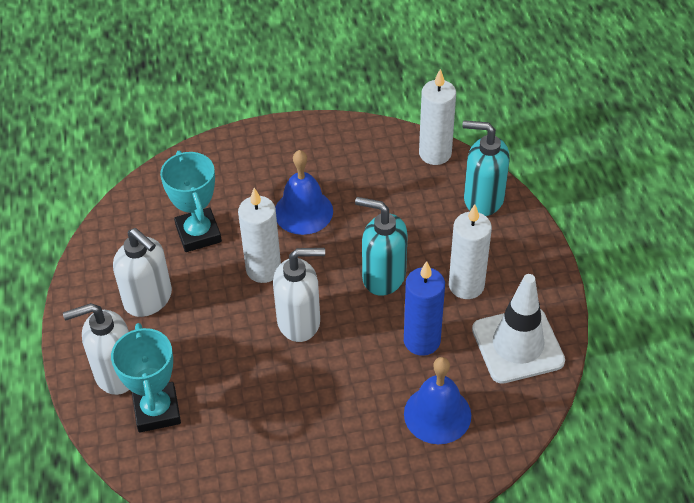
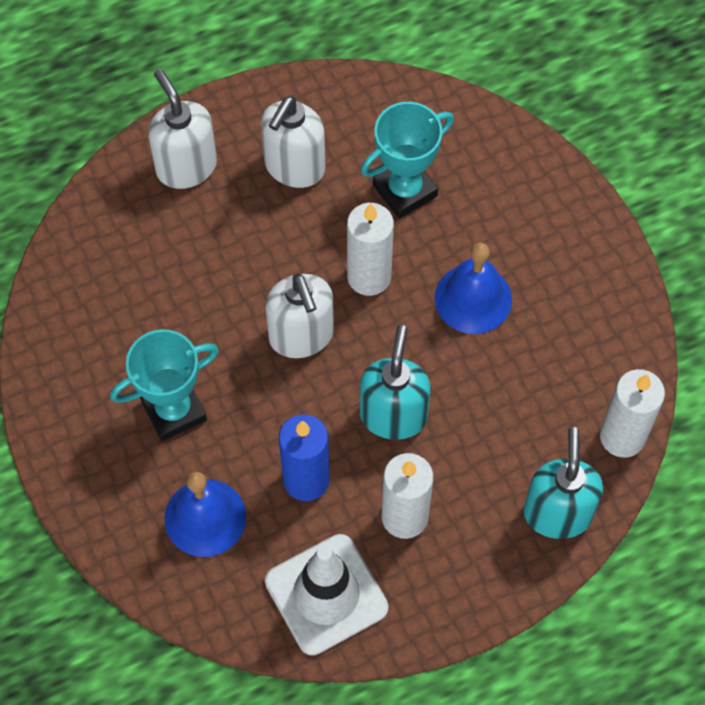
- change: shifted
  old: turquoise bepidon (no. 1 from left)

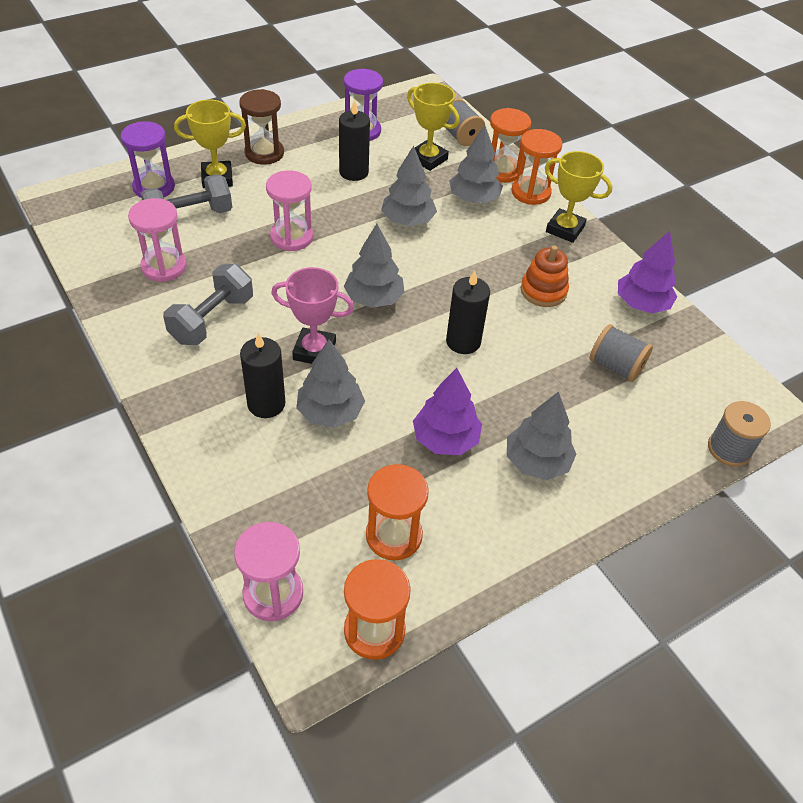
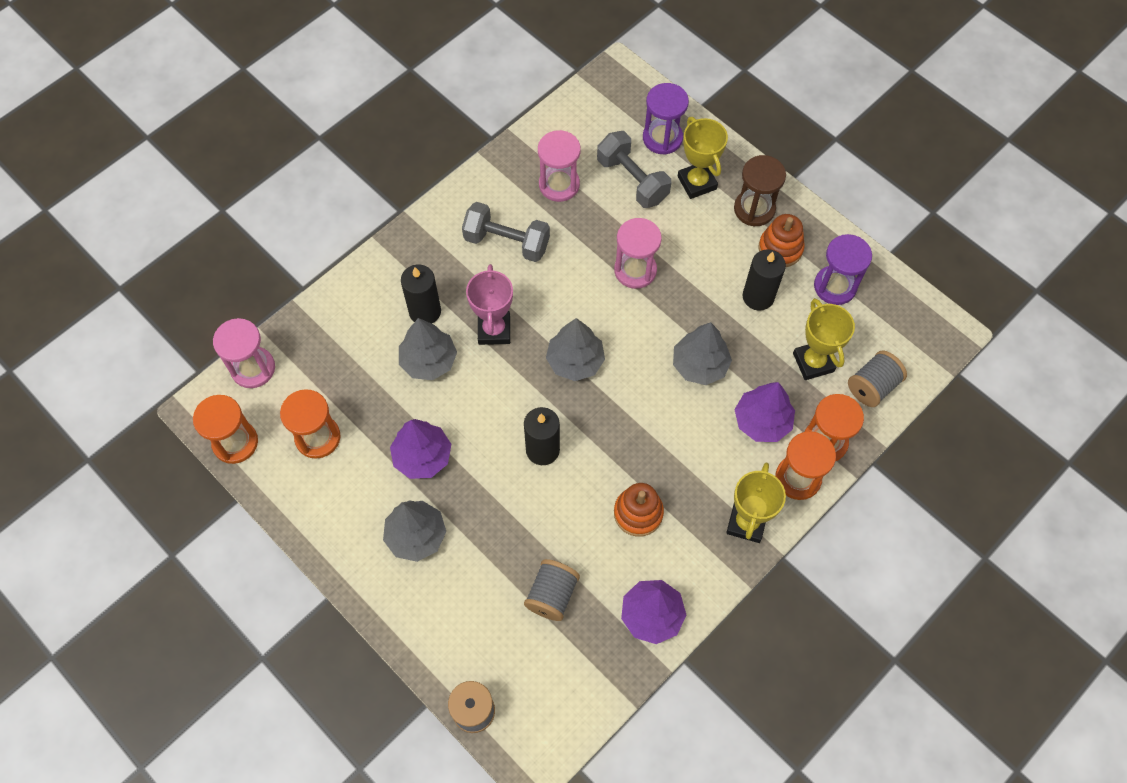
- change: rotated
  old: yellow bepidon (no. 2 from left in the first image)
  degrees: -45
- change: repainted
  old: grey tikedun (no. 4 from left)
  new: purple tikedun (no. 3 from left)
- change: new
  new: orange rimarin (no. 2 from left)

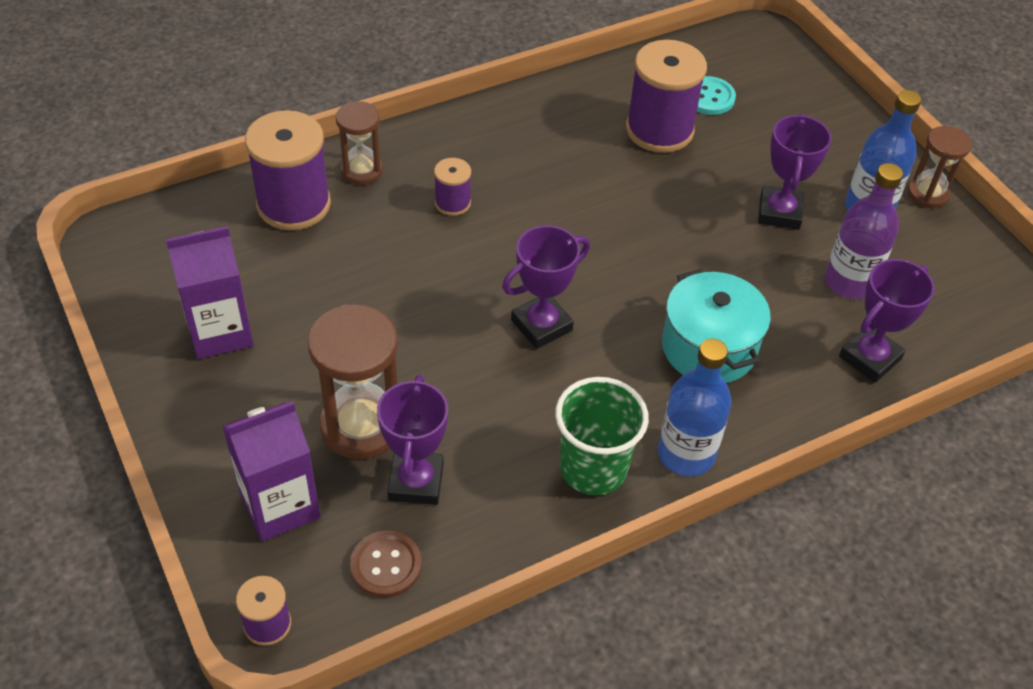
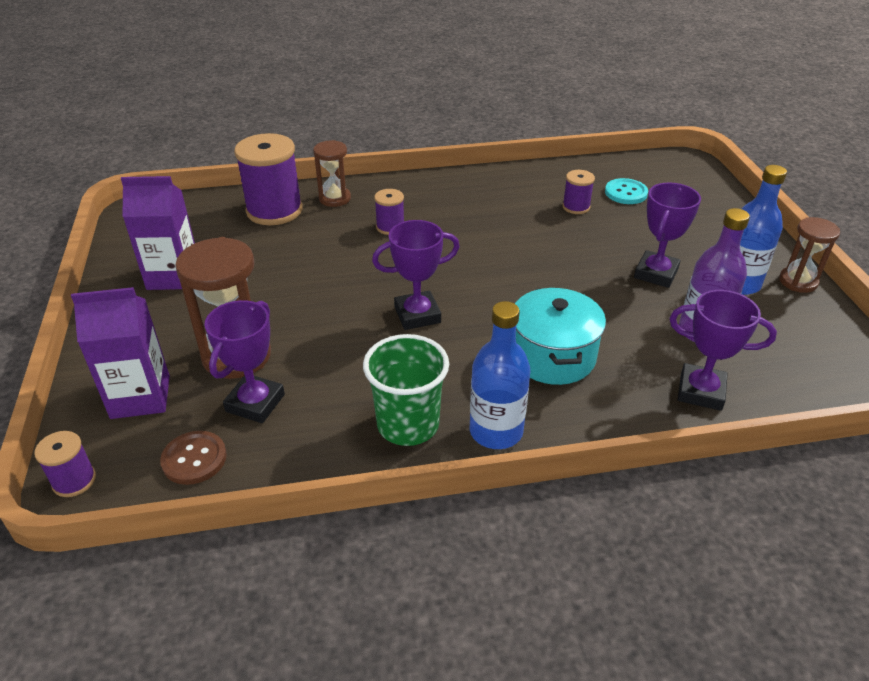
- change: scaled
  old: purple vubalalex (no. 4 from left)
  factor: 0.5
- change: rotated
  old: purple bepidon (no. 4 from left)
  degrees: 45

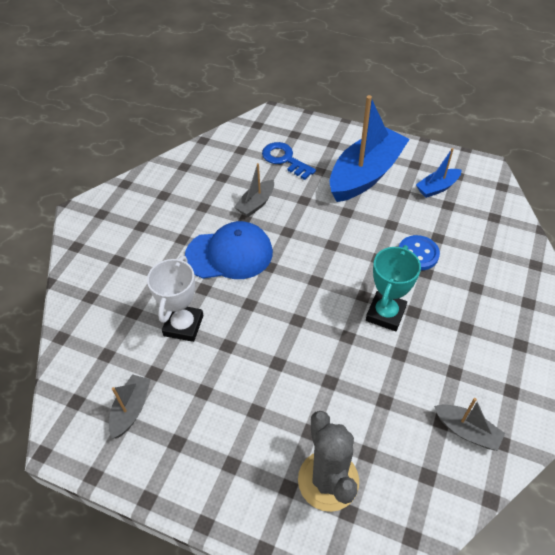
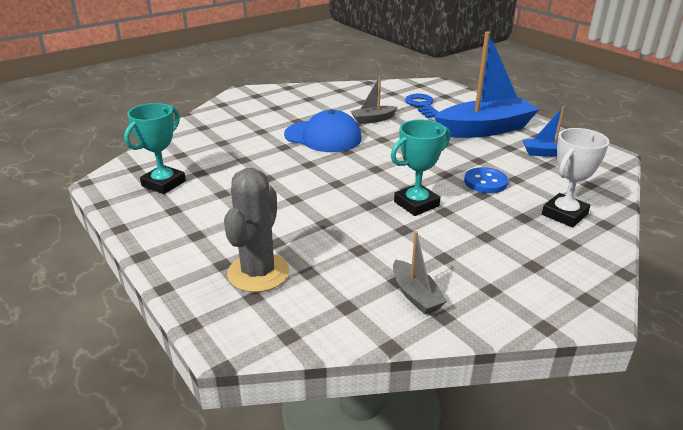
- change: swapped
  old: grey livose (no. 1 from left)
  new: turquoise bepidon (no. 1 from left)
- change: shifted
  old: white bepidon

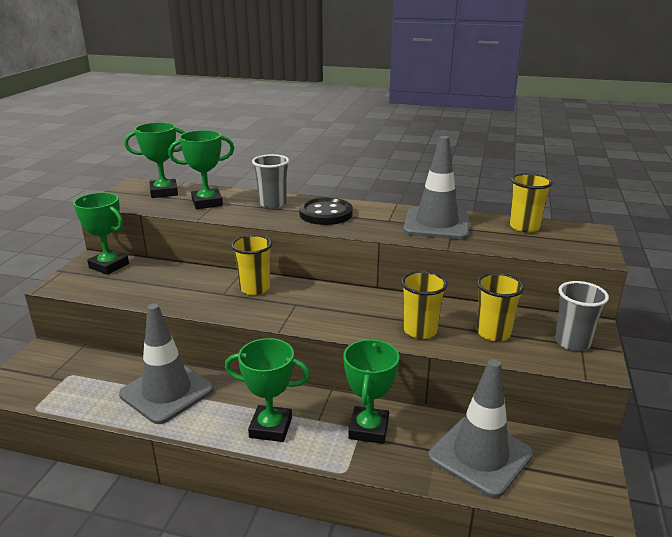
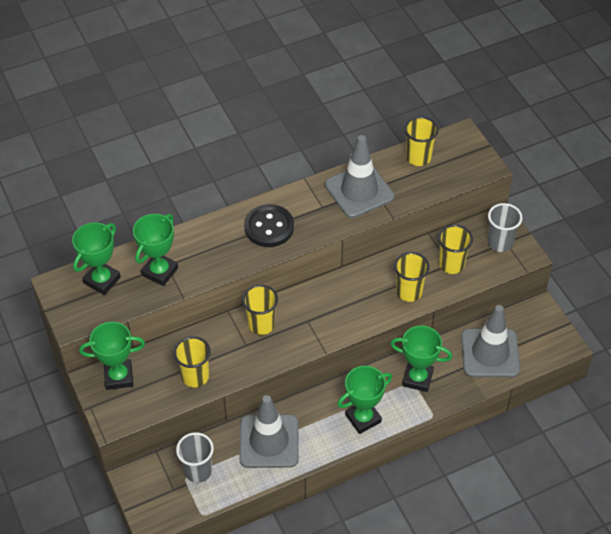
- change: shifted
  old: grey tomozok (no. 1 from left)
- change: rotated
  old: green bepidon (no. 5 from left)
  degrees: -45
- change: new
  new: yellow tomozok (no. 1 from left)

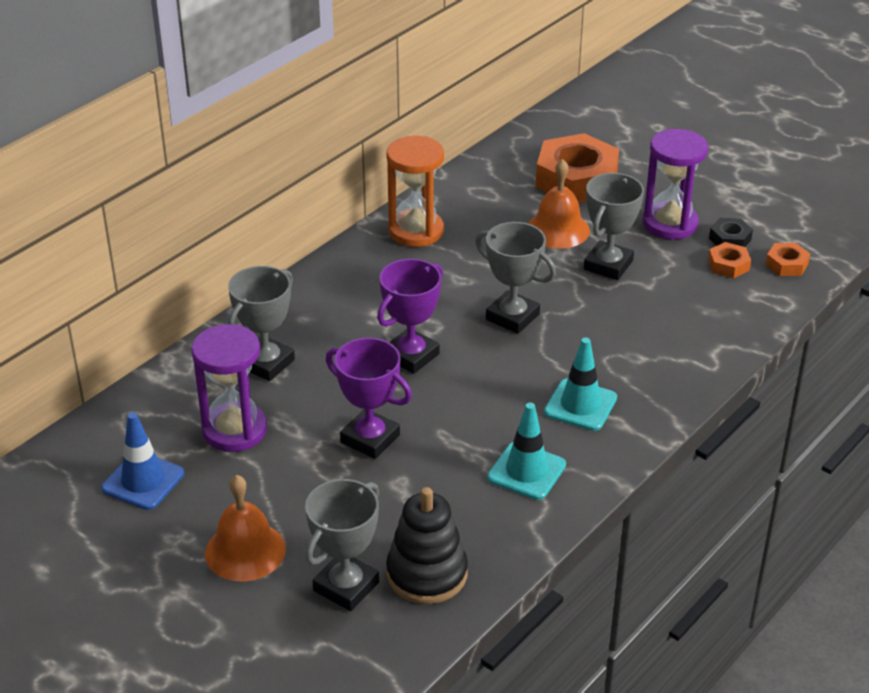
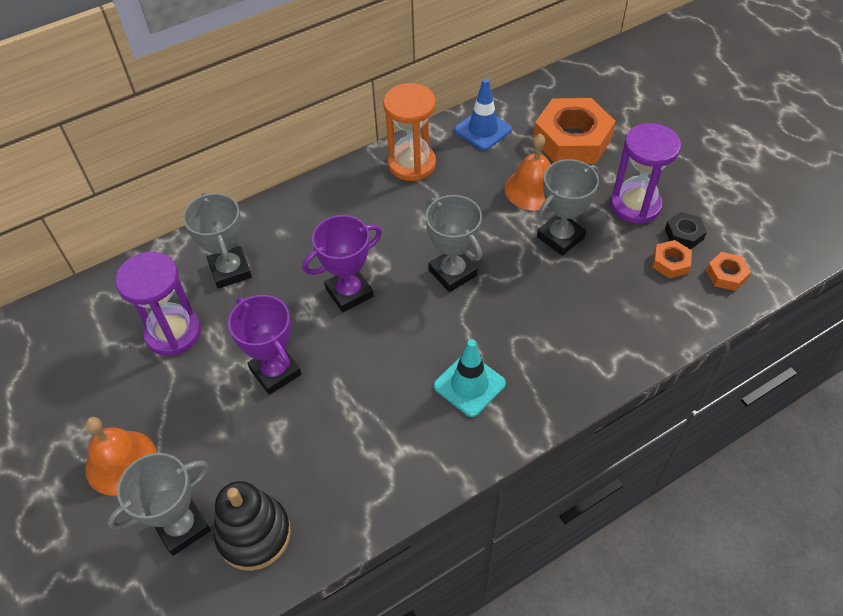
- change: shifted
  old: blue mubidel
- change: rotated
  old: grey bepidon (no. 1 from left in the first image)
  degrees: -75
- change: gone
  old: turquoise mubidel (no. 1 from left)

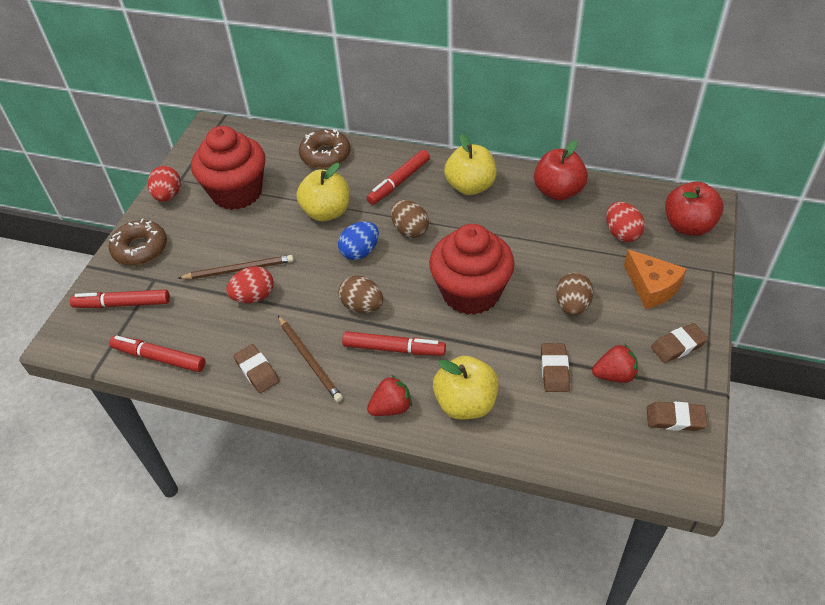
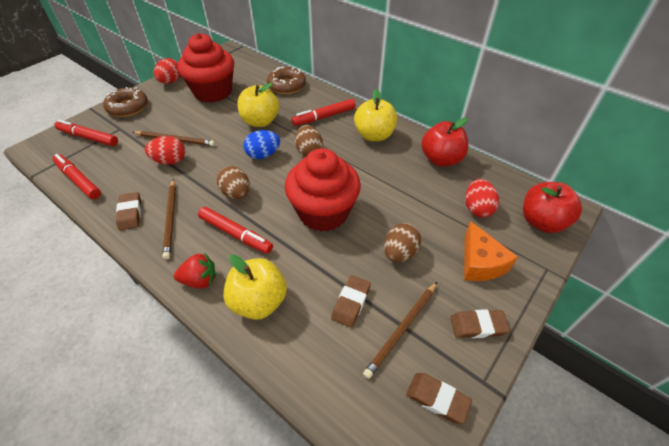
- change: swapped
  old: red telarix (no. 2 from left)
  new: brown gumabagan (no. 3 from left)

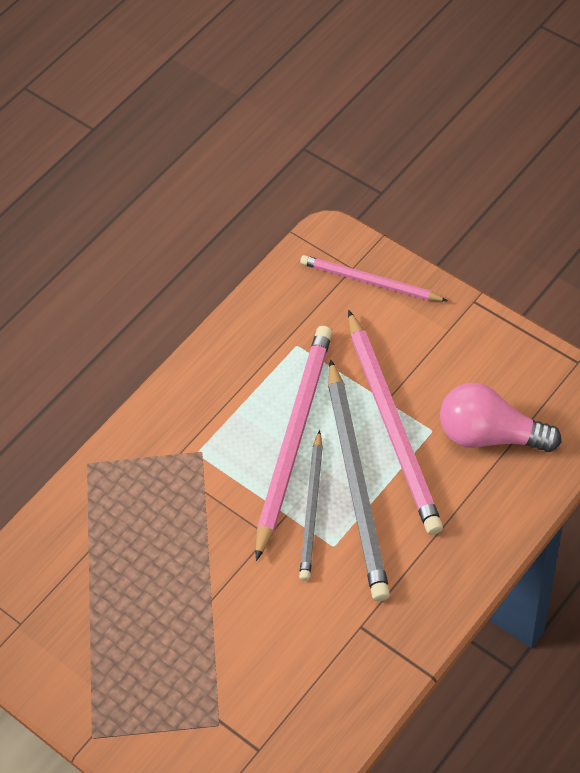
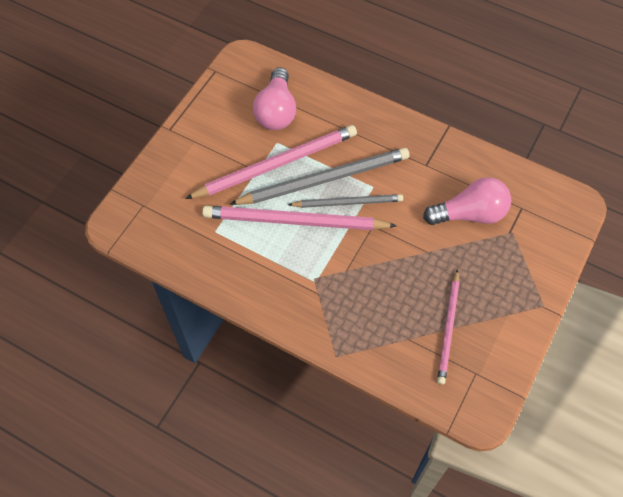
- change: shifted
  old: pink gumabagan (no. 2 from left in the first image)
  new: pink gumabagan (no. 3 from left)
- change: new
  new: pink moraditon (no. 2 from left)

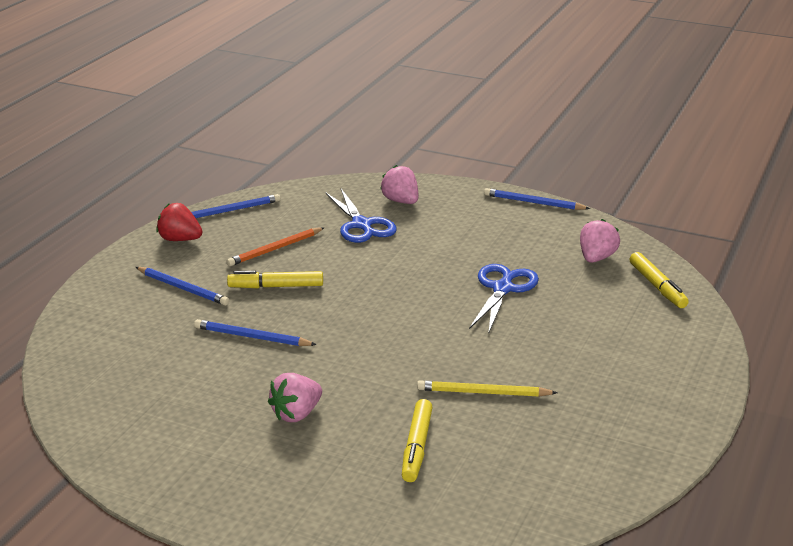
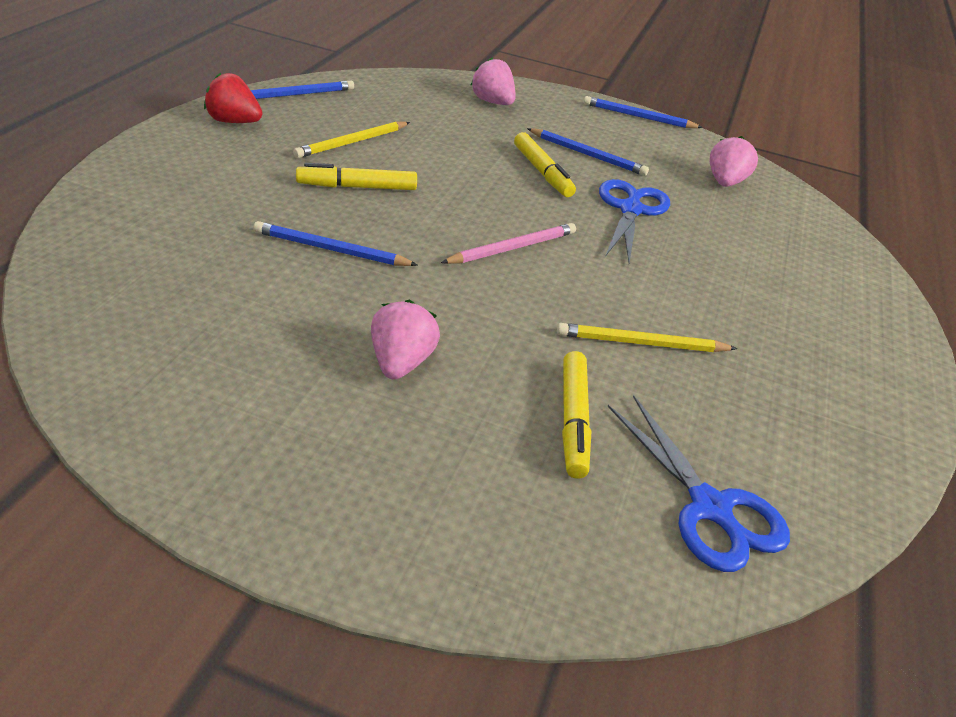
- change: shifted
  old: blue gumabagan (no. 1 from left in the first image)
  new: blue gumabagan (no. 3 from left)
- change: repainted
  old: orange gumabagan
  new: yellow gumabagan (no. 1 from left)
- change: rotated
  old: pink telarix (no. 1 from left)
  degrees: 150
- change: shifted
  old: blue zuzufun (no. 1 from left in the first image)
  new: blue zuzufun (no. 2 from left)
- change: shifted
  old: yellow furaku (no. 3 from left in the first image)
  new: yellow furaku (no. 2 from left)
- change: new
  new: pink gumabagan

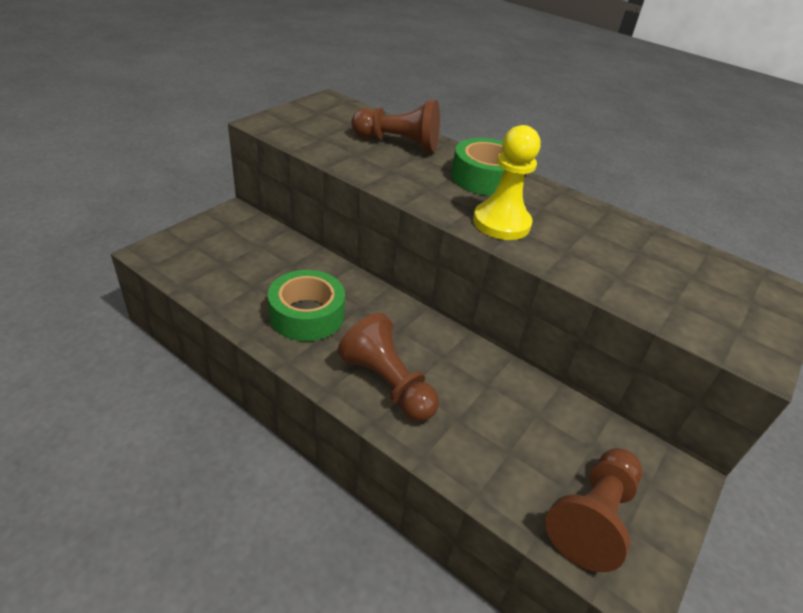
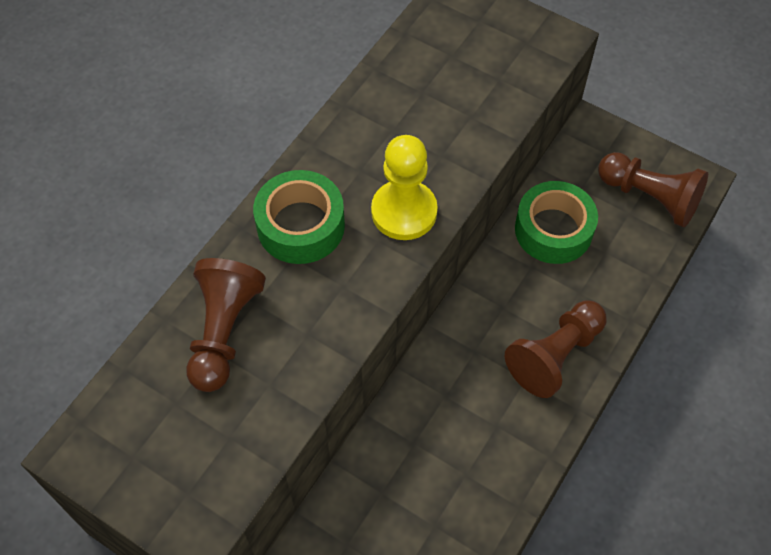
- change: shifted
  old: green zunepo (no. 1 from left in the first image)
  new: green zunepo (no. 2 from left)

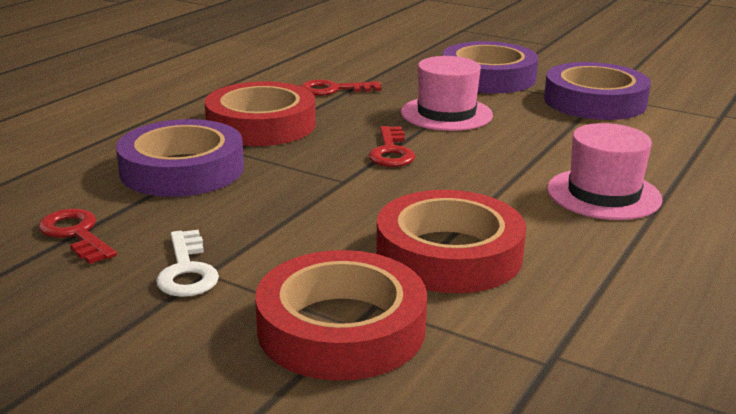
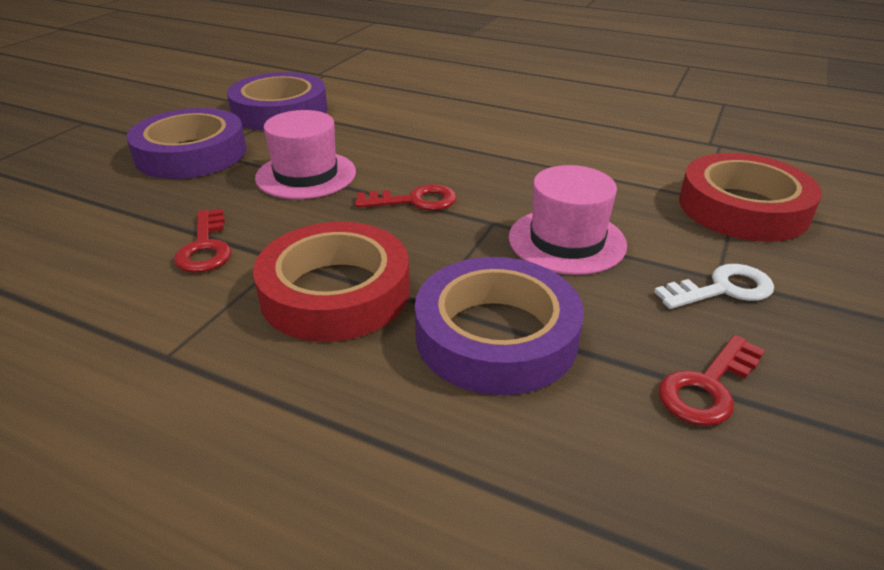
- change: gone
  old: red zunepo (no. 3 from left)
- change: shifted
  old: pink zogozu (no. 2 from left)

